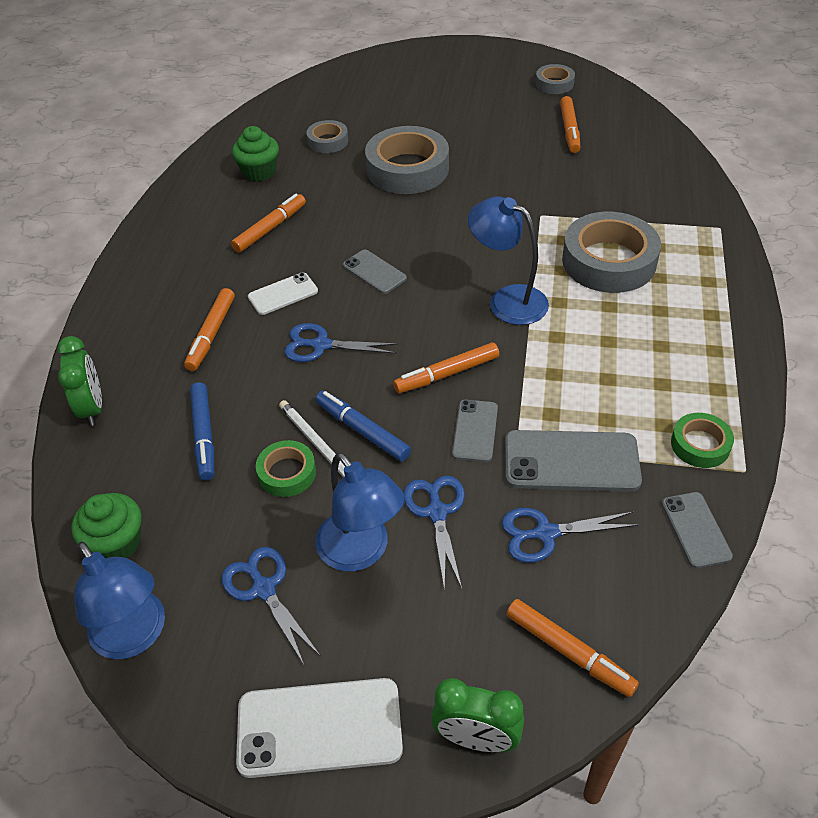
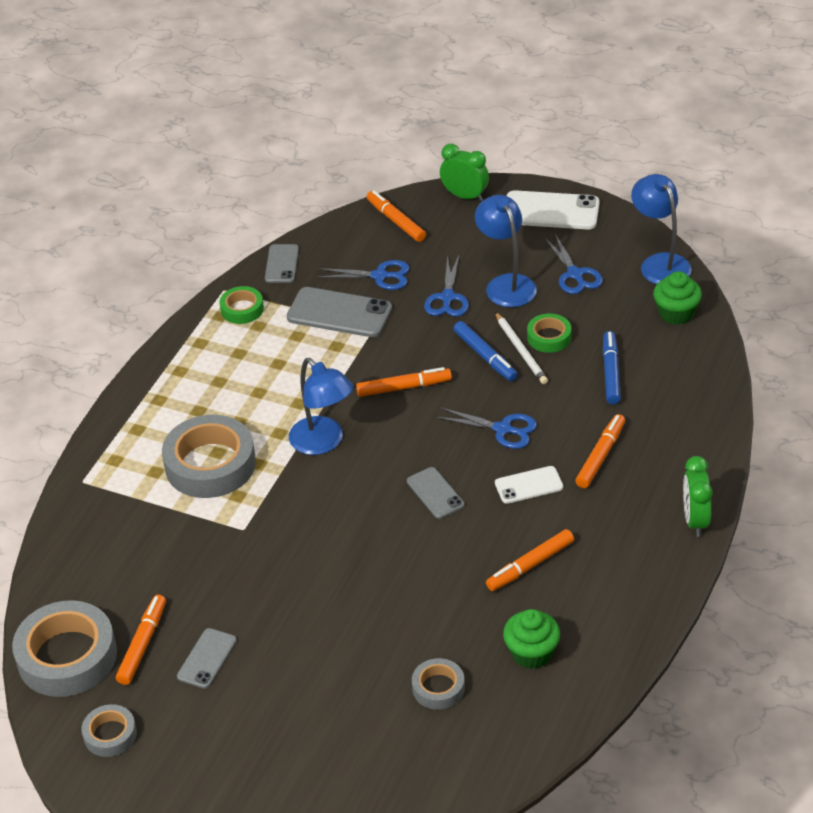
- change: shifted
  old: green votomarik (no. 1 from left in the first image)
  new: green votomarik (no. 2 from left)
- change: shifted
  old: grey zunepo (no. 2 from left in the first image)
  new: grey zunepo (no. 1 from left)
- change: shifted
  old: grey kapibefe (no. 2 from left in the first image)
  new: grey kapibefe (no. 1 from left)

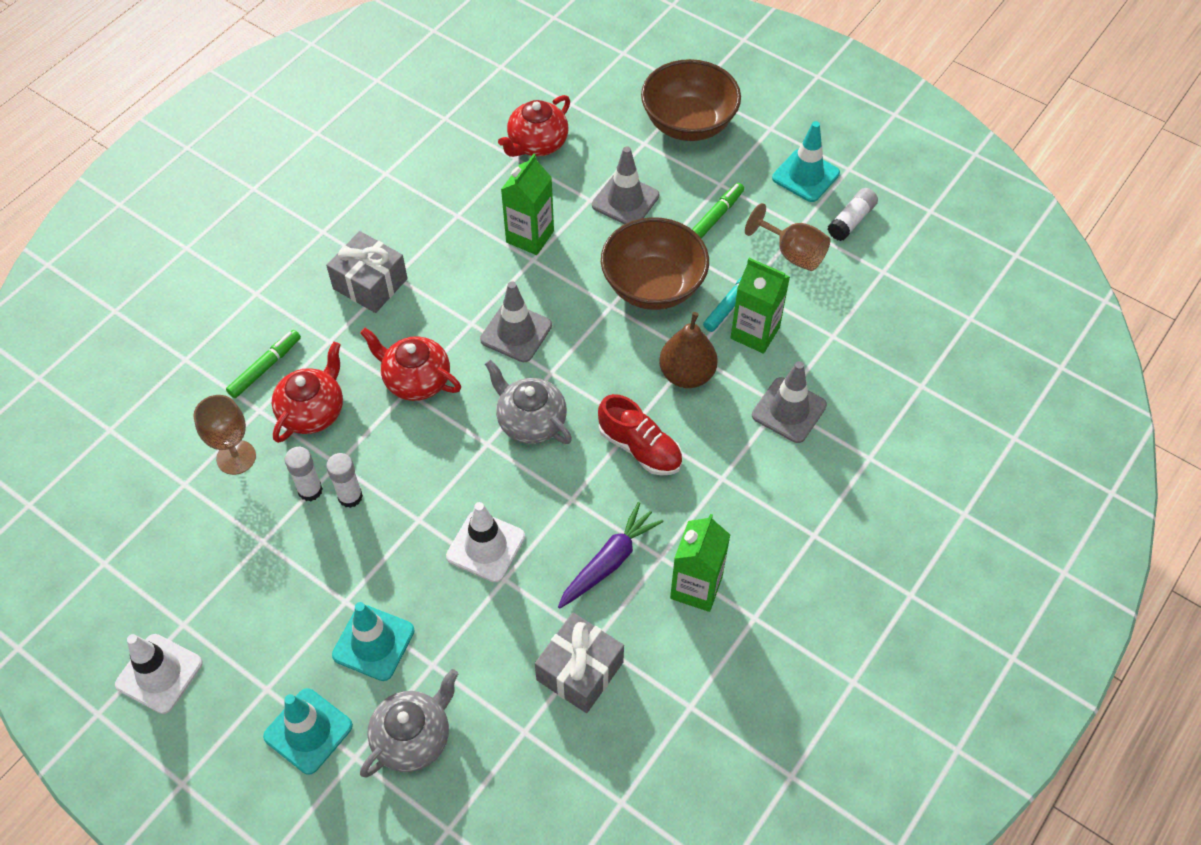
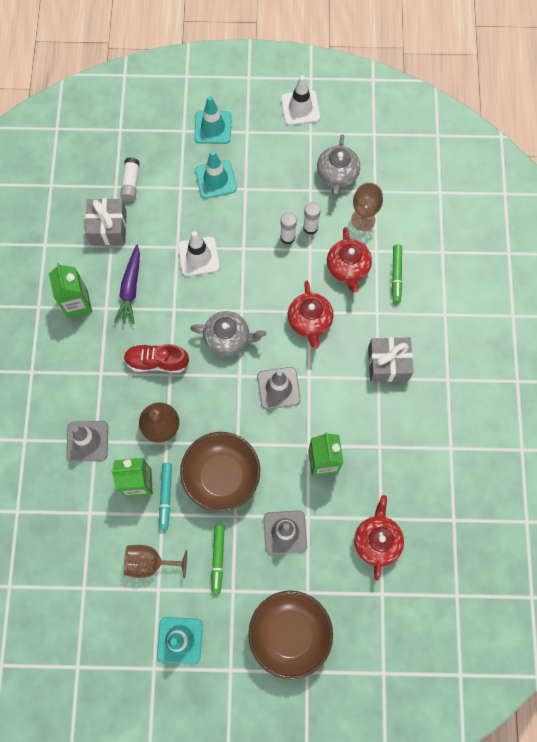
- change: rotated
  old: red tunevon (no. 2 from left in the first image)
  degrees: 90
- change: shifted
  old: grey tunevon (no. 1 from left in the first image)
  new: grey tunevon (no. 2 from left)
- change: shifted
  old: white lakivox (no. 3 from left in the first image)
  new: white lakivox (no. 1 from left)

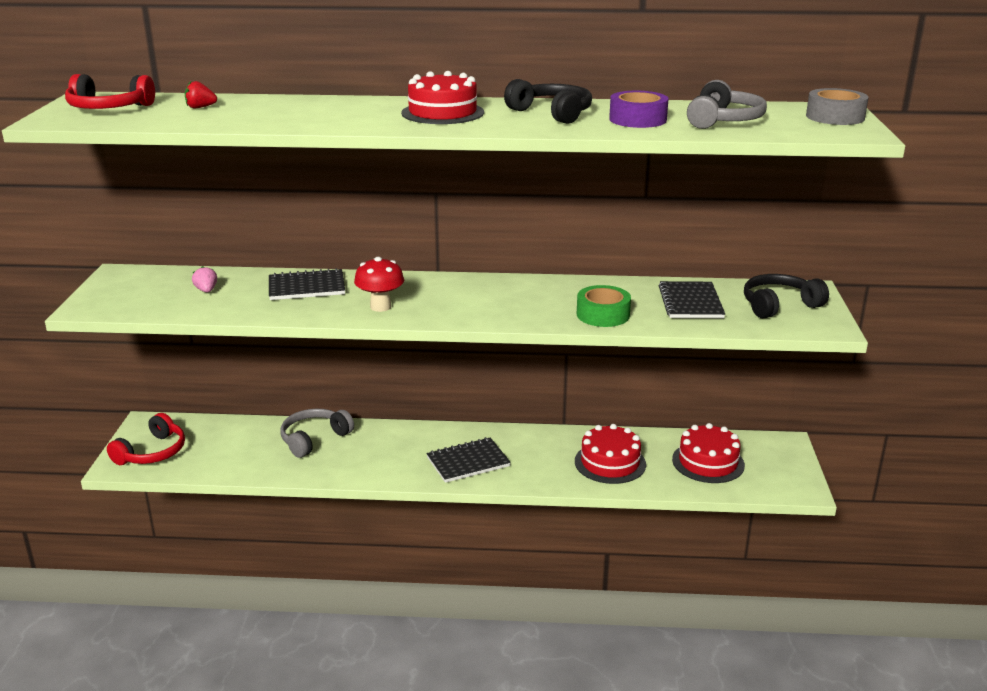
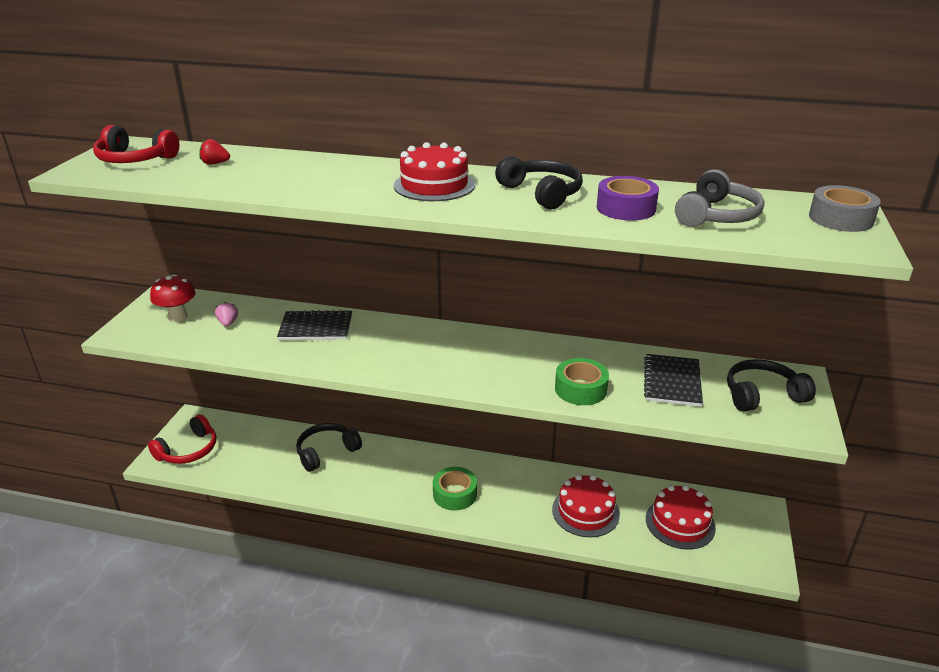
- change: repainted
  old: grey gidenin (no. 1 from left)
  new: black gidenin (no. 1 from left)
- change: shifted
  old: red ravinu
- change: swapped
  old: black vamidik (no. 2 from left)
  new: green zunepo (no. 1 from left)

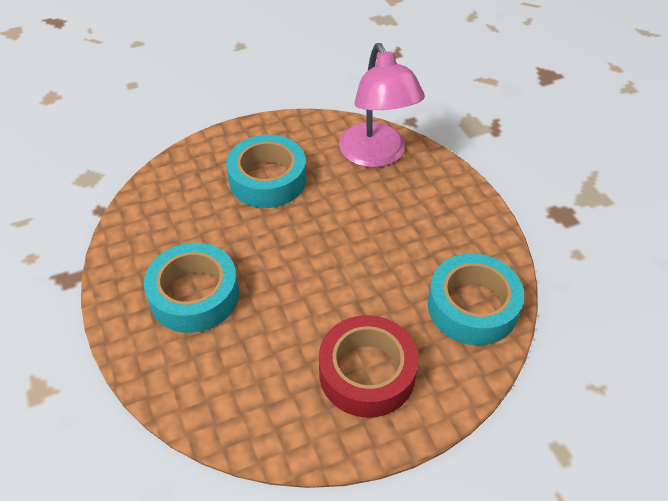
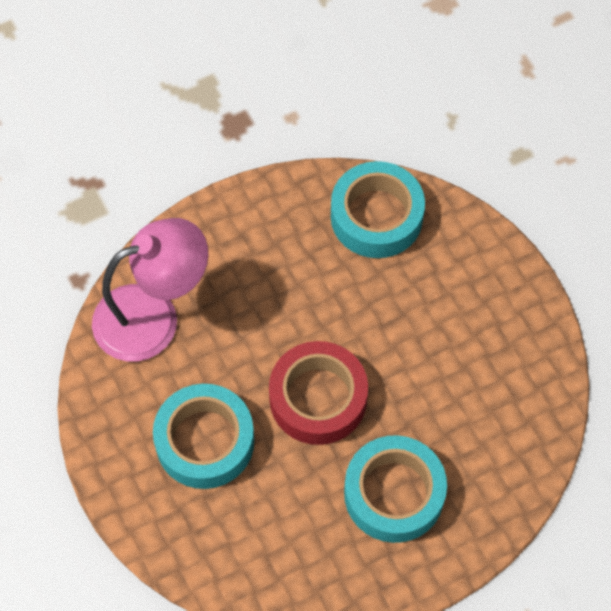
- change: shifted
  old: red zunepo

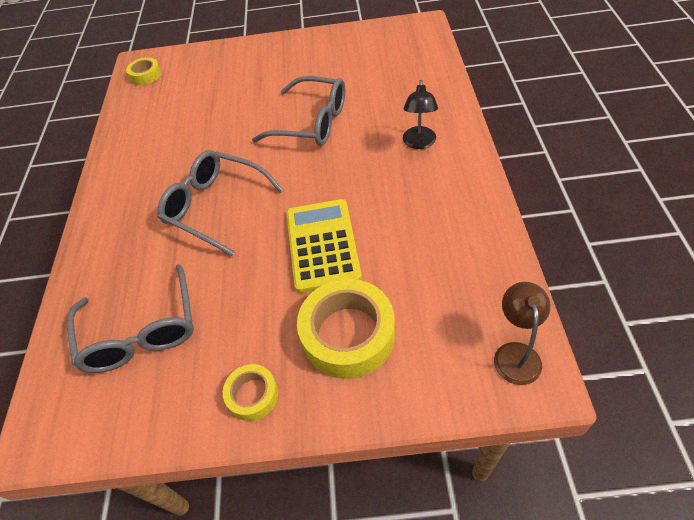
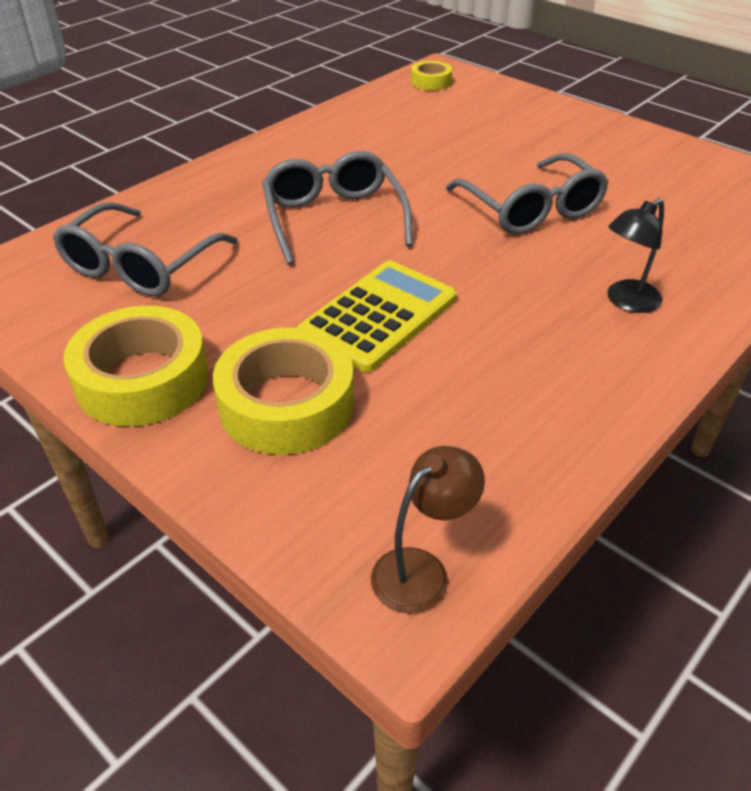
- change: scaled
  old: yellow zunepo (no. 2 from left in the first image)
  factor: 1.91

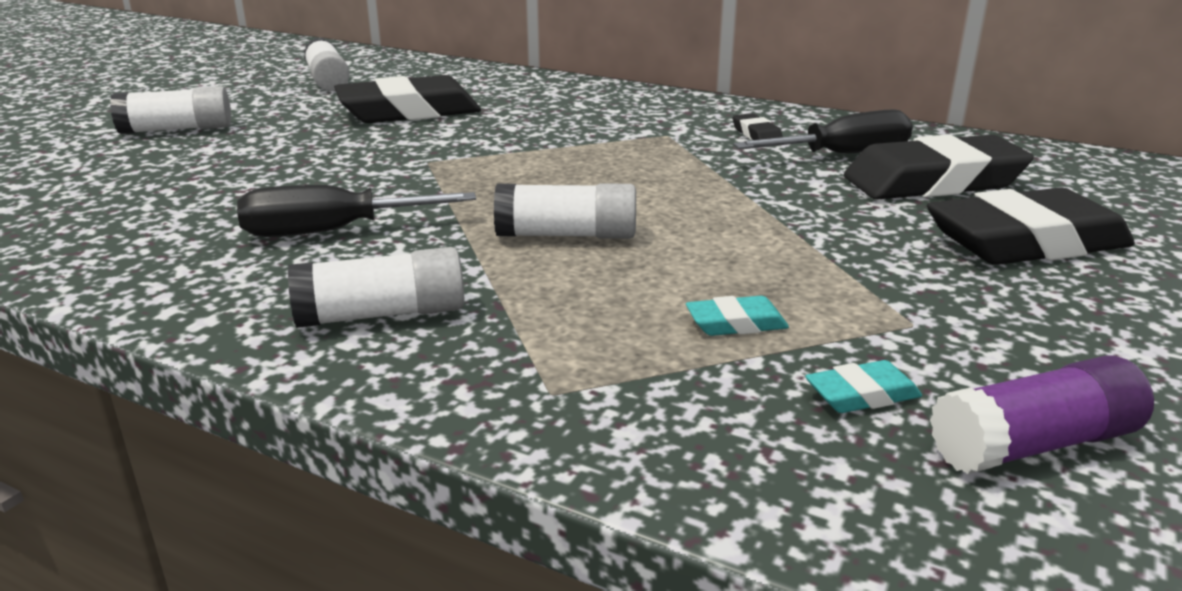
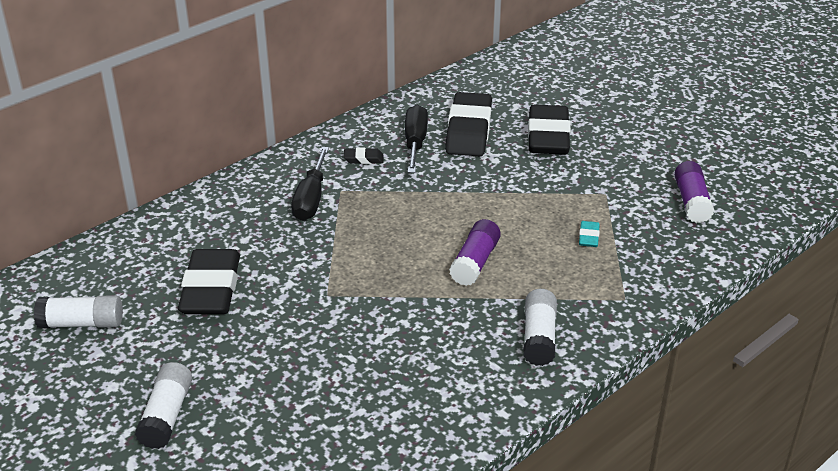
- change: shifted
  old: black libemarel (no. 1 from left)
- change: repainted
  old: white lakivox (no. 4 from left)
  new: purple lakivox (no. 1 from left)
- change: gone
  old: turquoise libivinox (no. 2 from left)

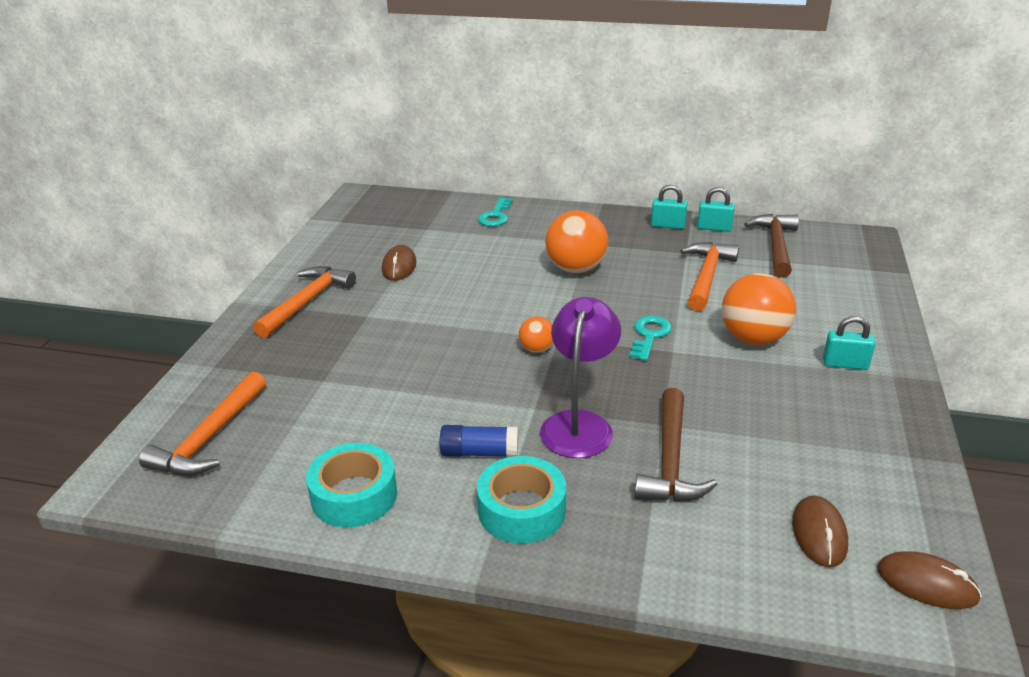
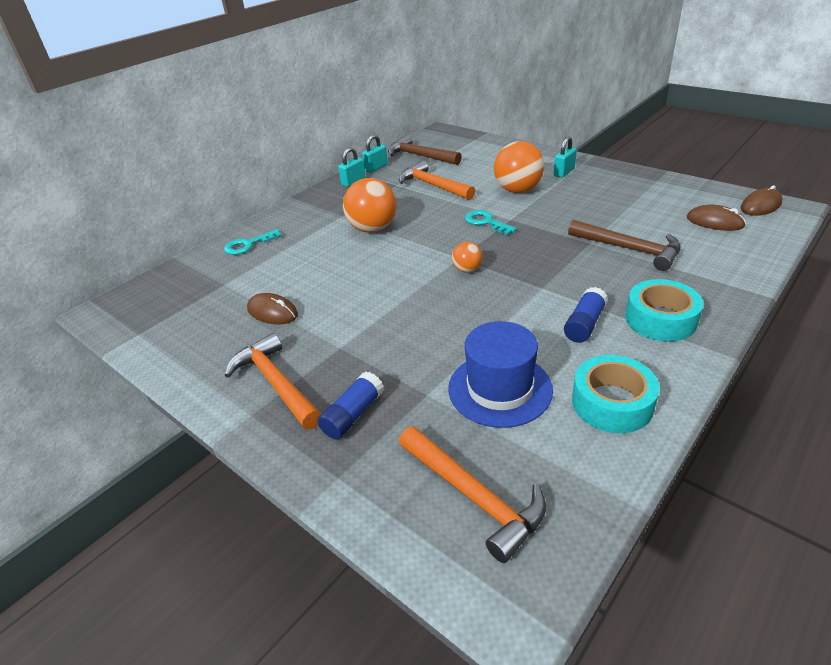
- change: rotated
  old: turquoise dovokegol (no. 1 from left)
  degrees: 105
- change: gone
  old: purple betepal
- change: new
  new: blue lakivox (no. 1 from left)
- change: new
  new: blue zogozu

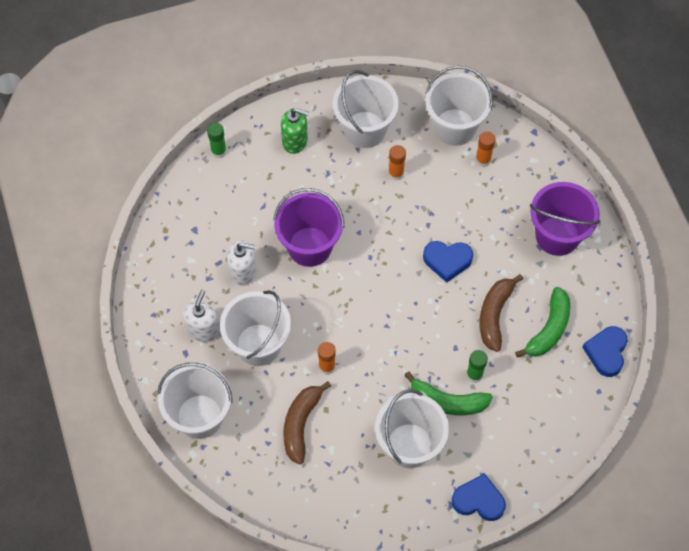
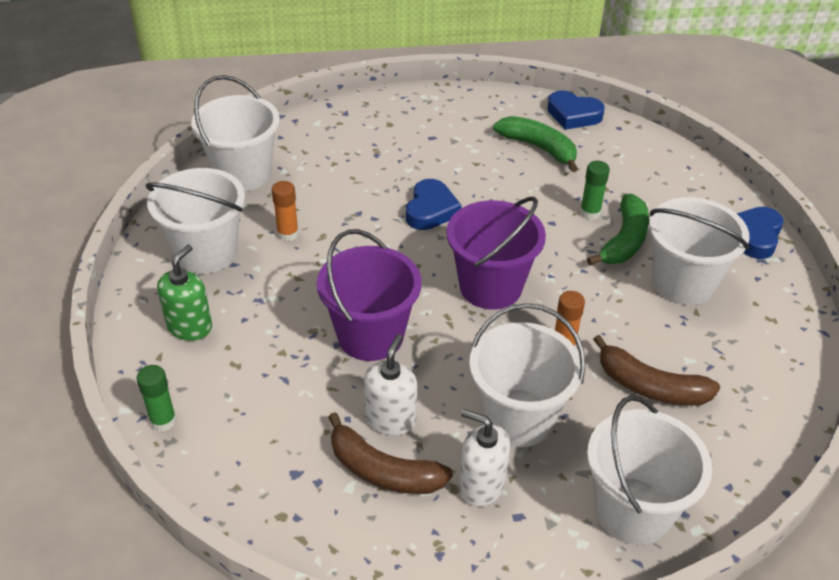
- change: gone
  old: orange lakivox (no. 3 from left)
- change: shifted
  old: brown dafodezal (no. 2 from left in the first image)
  new: brown dafodezal (no. 1 from left)
- change: shifted
  old: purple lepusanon (no. 2 from left)

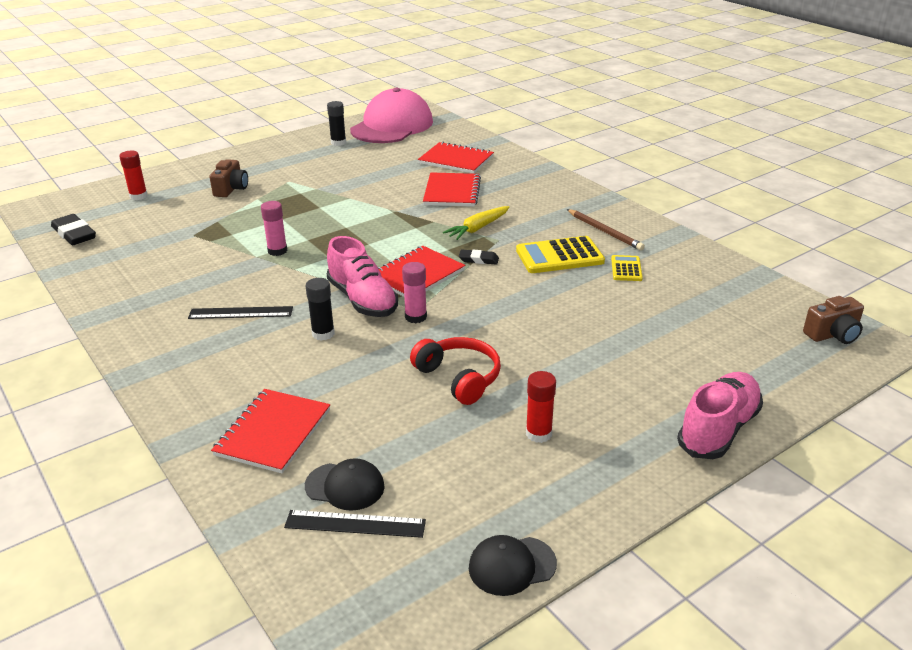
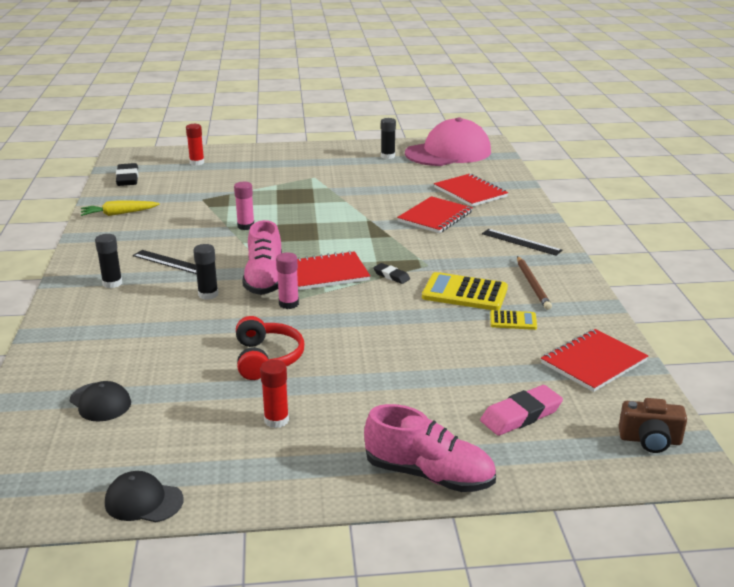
- change: gone
  old: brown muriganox (no. 1 from left)
- change: shifted
  old: red vamidik (no. 1 from left in the first image)
  new: red vamidik (no. 4 from left)
- change: shifted
  old: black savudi (no. 2 from left)
- change: shifted
  old: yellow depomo
- change: rotated
  old: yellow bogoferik (no. 2 from left)
  degrees: 60
- change: rotated
  old: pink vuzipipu (no. 2 from left)
  degrees: 45
- change: new
  new: black lakivox (no. 1 from left)
- change: new
  new: pink libivinox

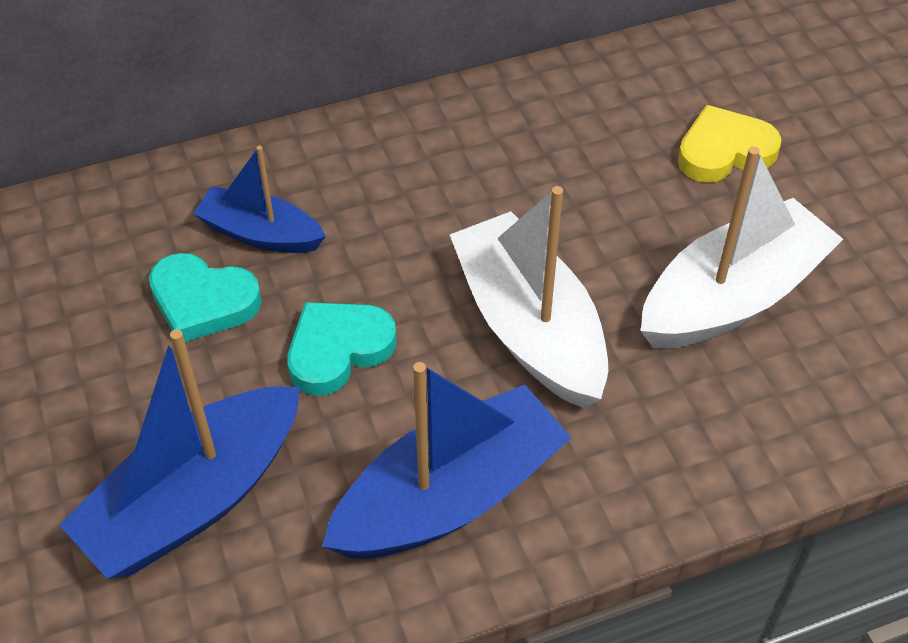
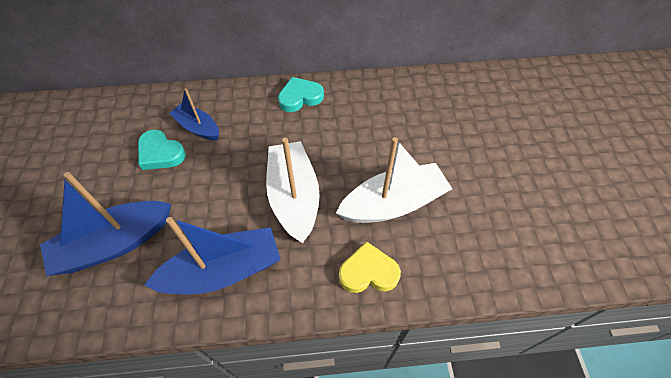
- change: shifted
  old: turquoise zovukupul (no. 2 from left)
- change: shifted
  old: yellow zovukupul

